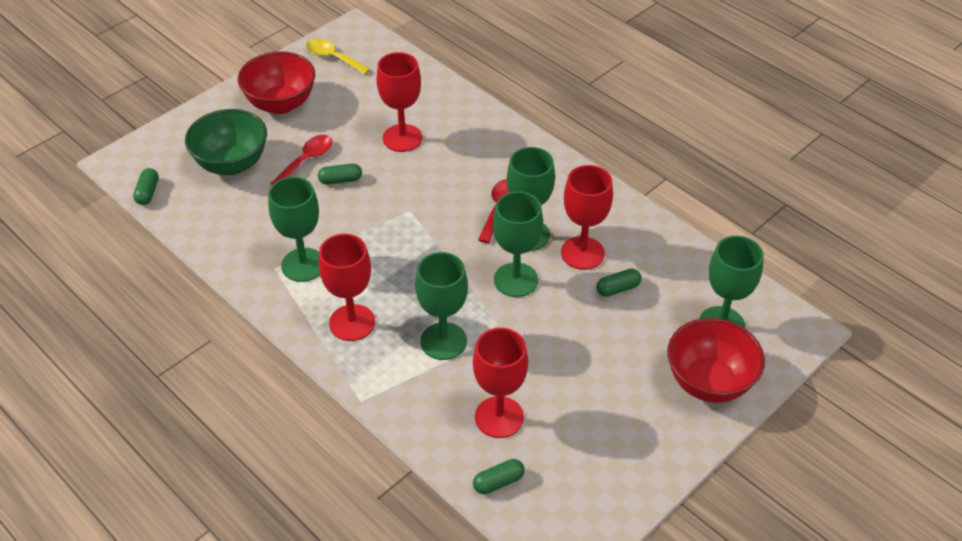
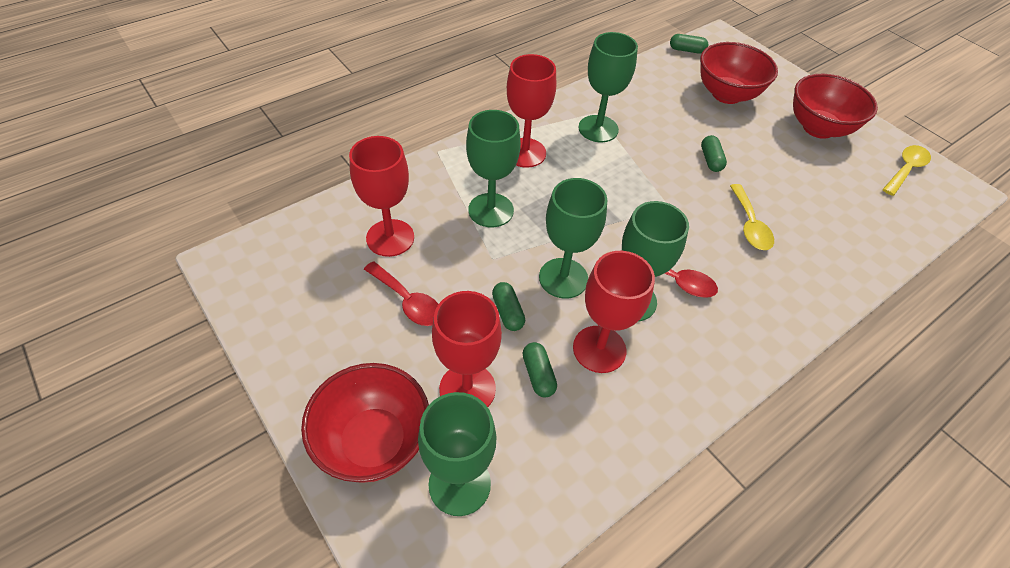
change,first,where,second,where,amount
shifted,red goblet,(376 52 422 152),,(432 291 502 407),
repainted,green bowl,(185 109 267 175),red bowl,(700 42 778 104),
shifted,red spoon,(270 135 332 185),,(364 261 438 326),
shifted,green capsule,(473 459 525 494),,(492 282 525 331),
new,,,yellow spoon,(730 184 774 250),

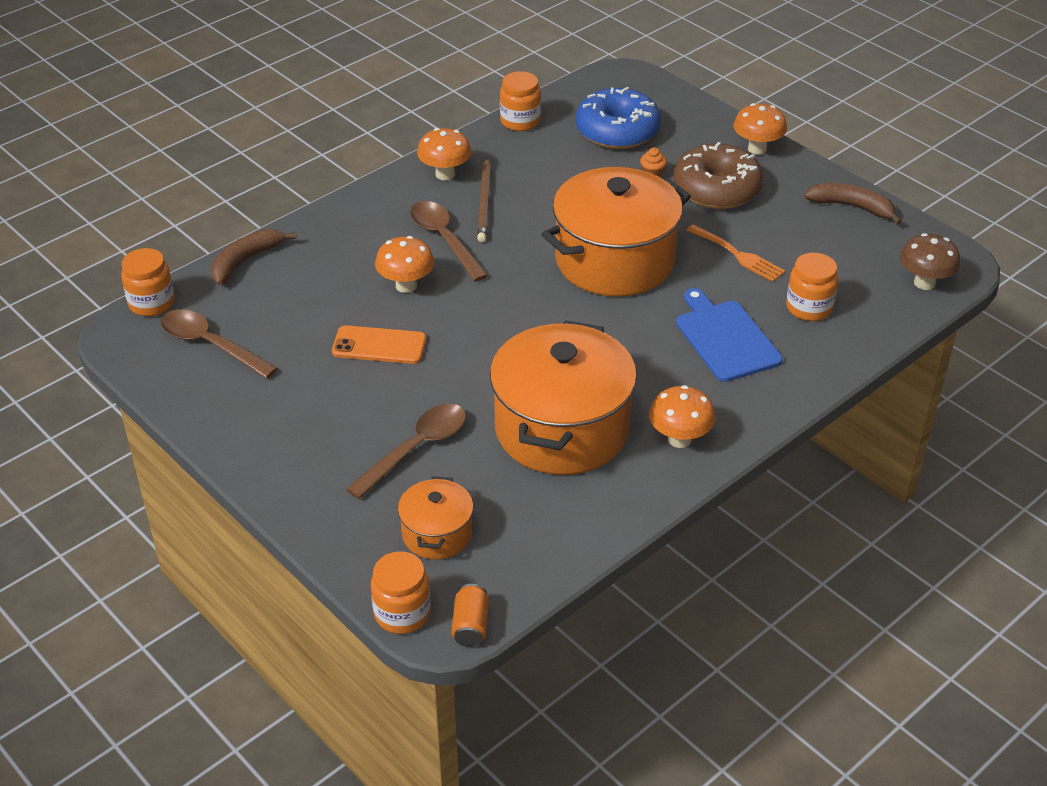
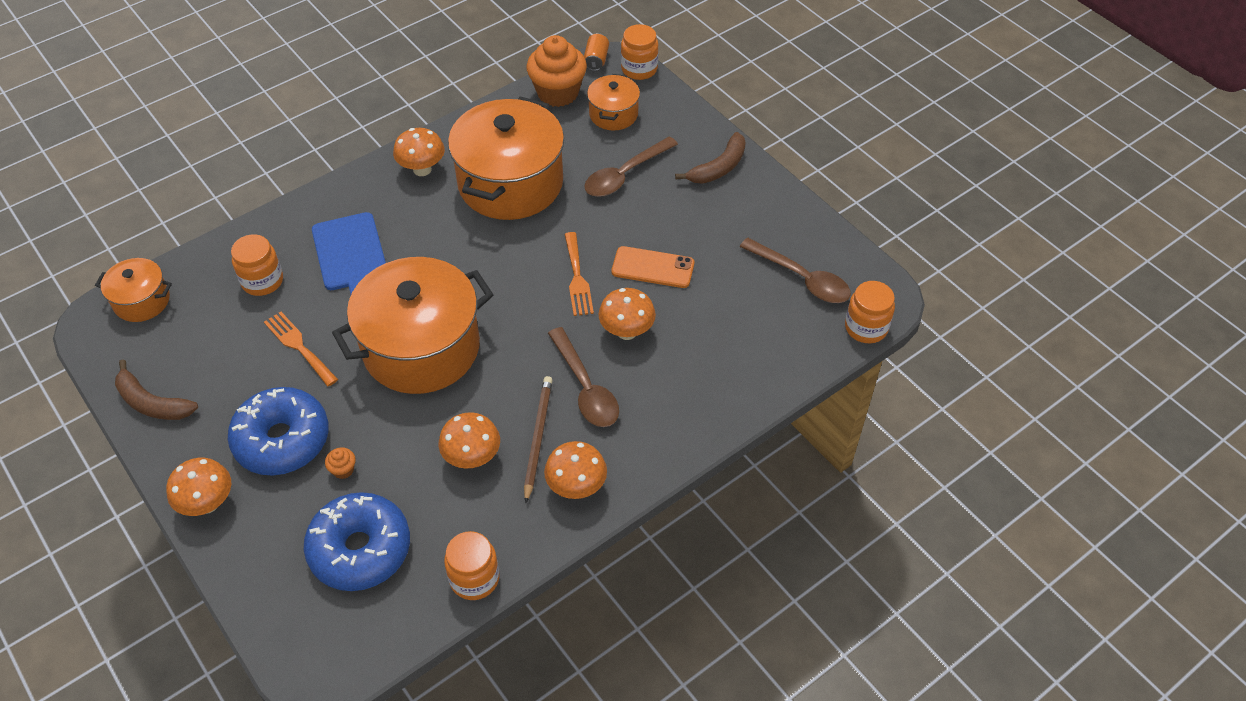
change,first,where,second,where,amount
repainted,brown donut,(673 142 763 209),blue donut,(228 387 329 476),
shifted,brown banana,(211 229 297 285),,(675 132 746 184),
swapped,brown mushroom,(900 233 960 290),orange pot,(95 258 172 322),
new,,,orange cupcake,(526 35 587 107),
new,,,orange fork,(564 232 594 316),
new,,,orange mushroom,(439 412 500 469),

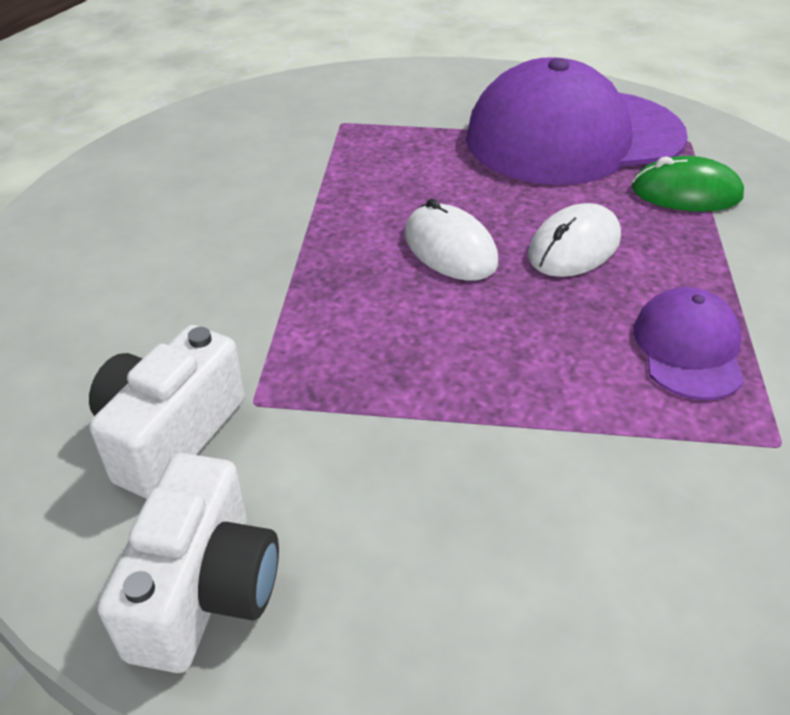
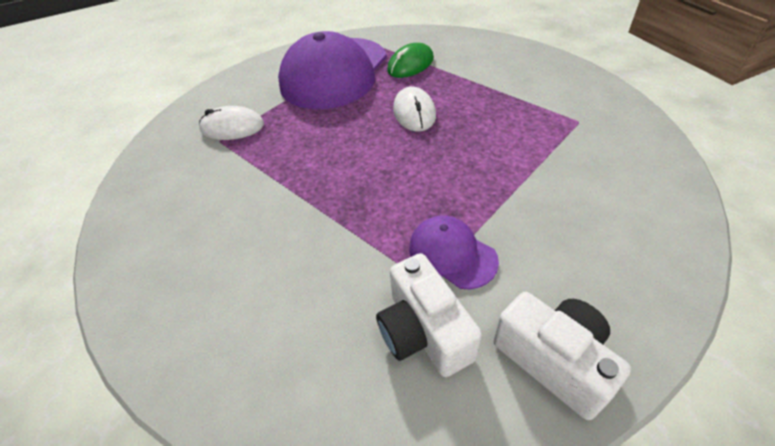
change,first,where,second,where,amount
shifted,white mouse,(404 198 498 281),,(199 106 264 140),
shifted,purple cap,(634 287 744 400),,(409 216 499 289),

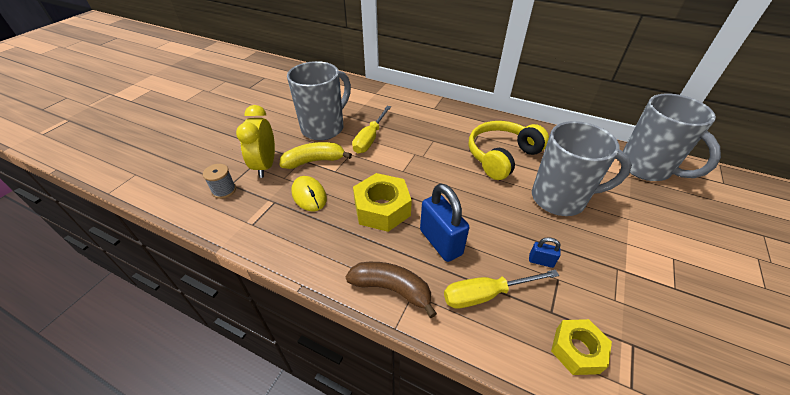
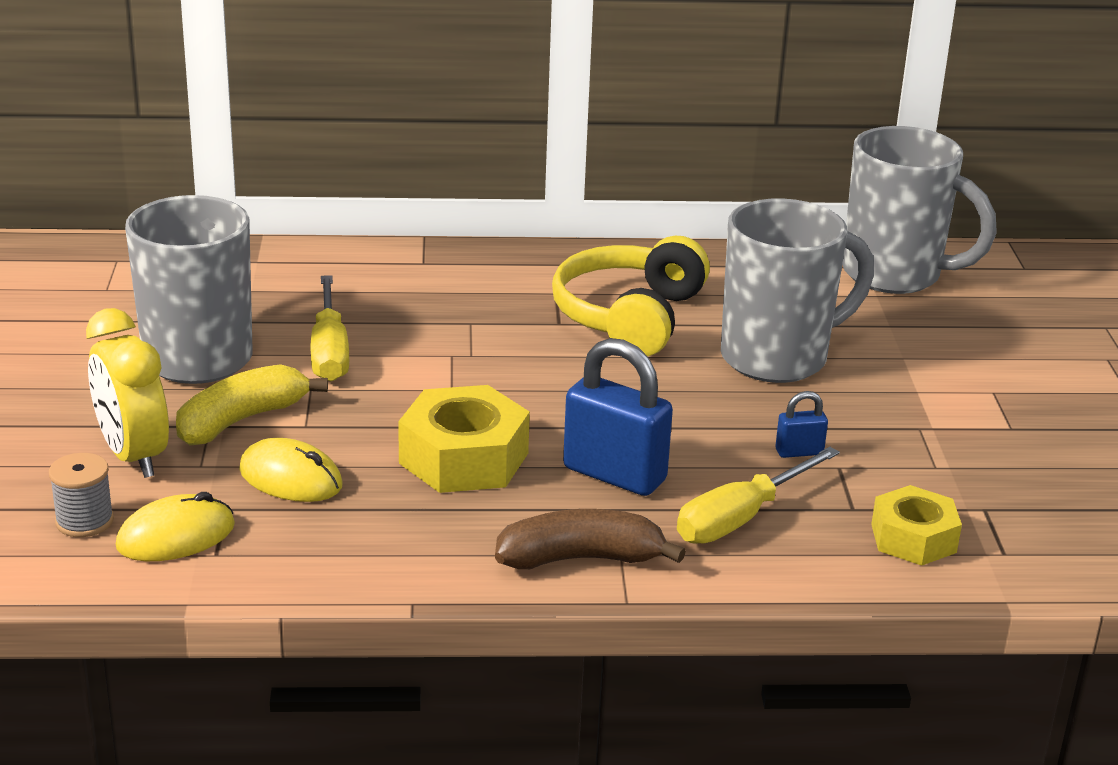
change,first,where,second,where,amount
new,,,yellow mouse,(116 492 235 561),

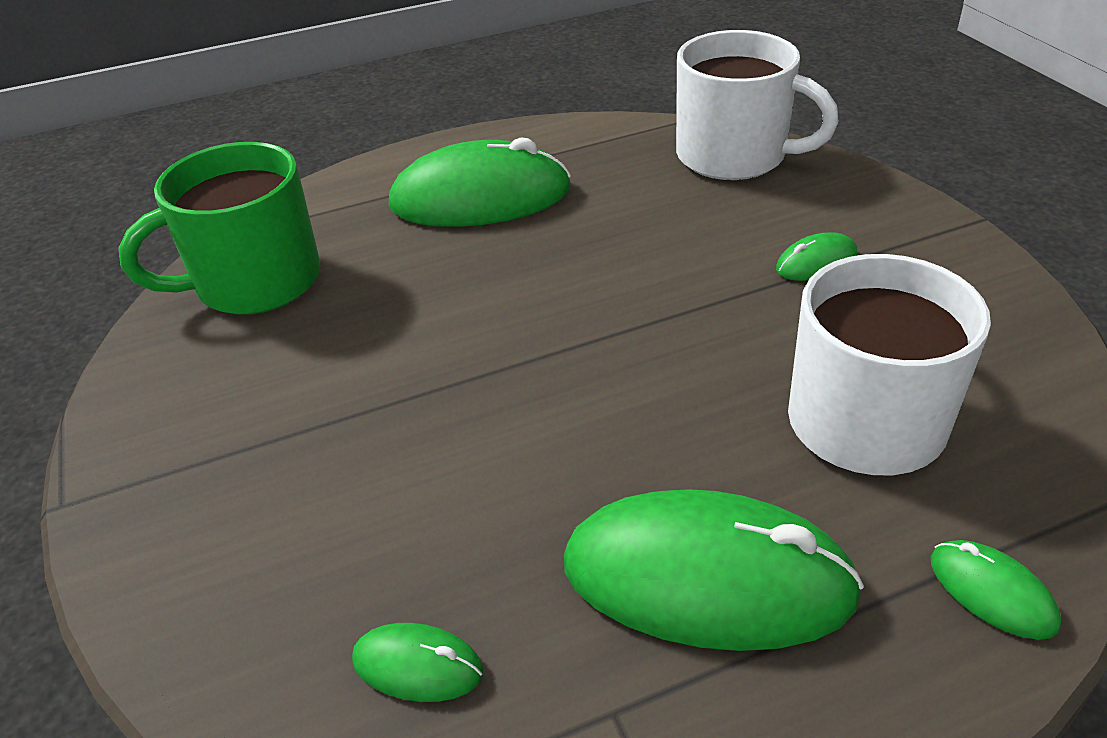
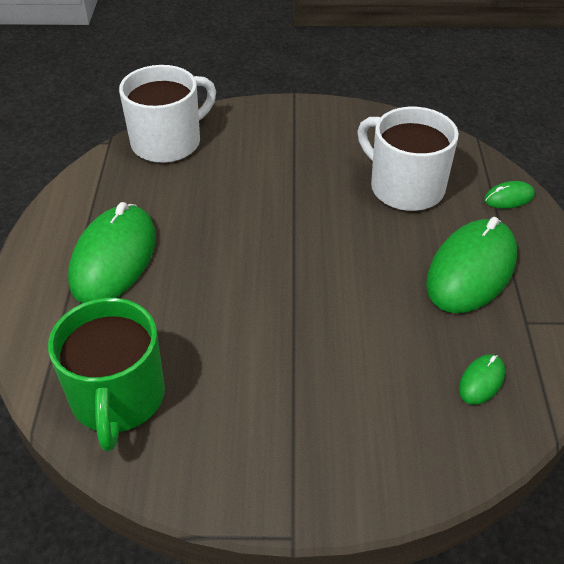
change,first,where,second,where,amount
gone,green mouse,(776 232 857 281),,,

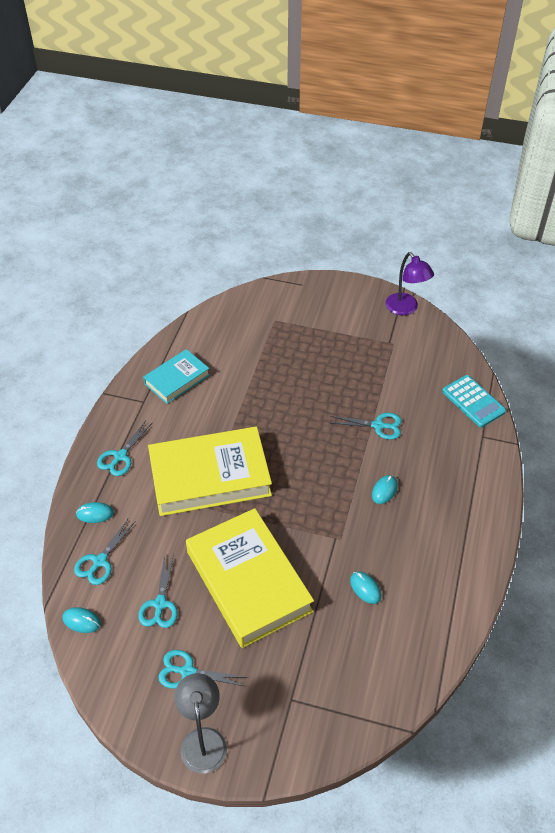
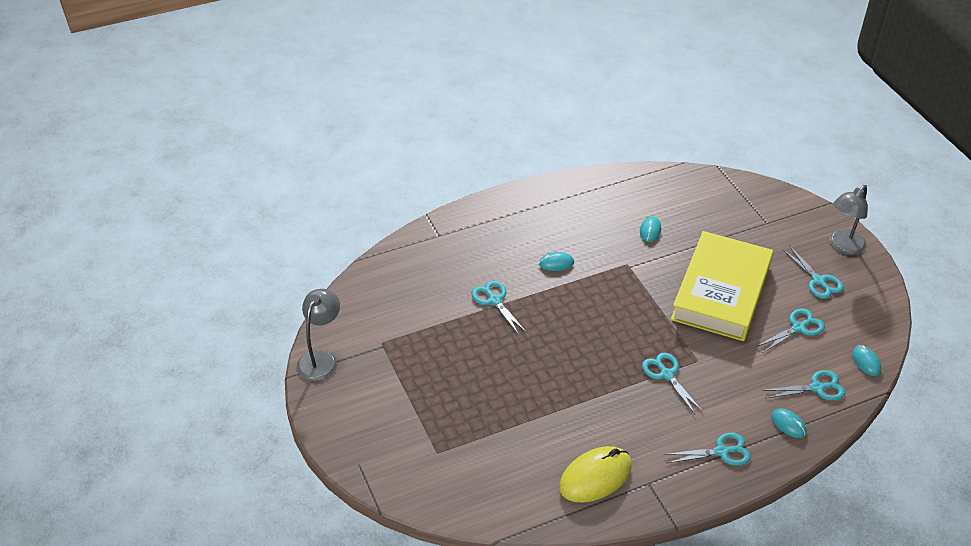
change,first,where,second,where,amount
repainted,purple lamp,(386 252 434 315),grey lamp,(297 289 340 381),
swapped,turquoise book,(143 349 210 404),yellow mouse,(559 446 632 503),
gone,turquoise calculator,(442 375 506 427),,,
swapped,yellow book,(148 427 272 516),turquoise scissors,(642 353 703 414),

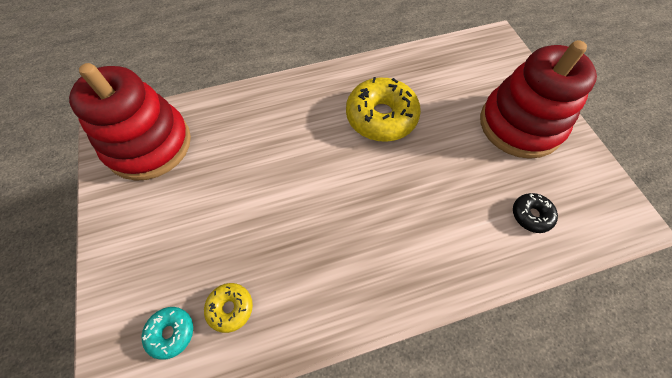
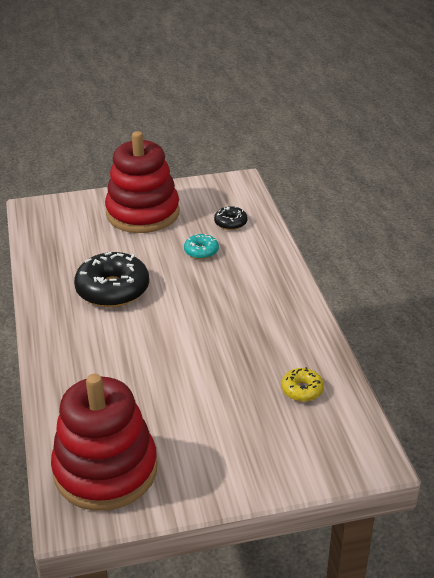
change,first,where,second,where,amount
repainted,yellow donut,(346 77 421 142),black donut,(74 252 149 307),
shifted,turquoise donut,(142 307 193 359),,(184 234 219 259),

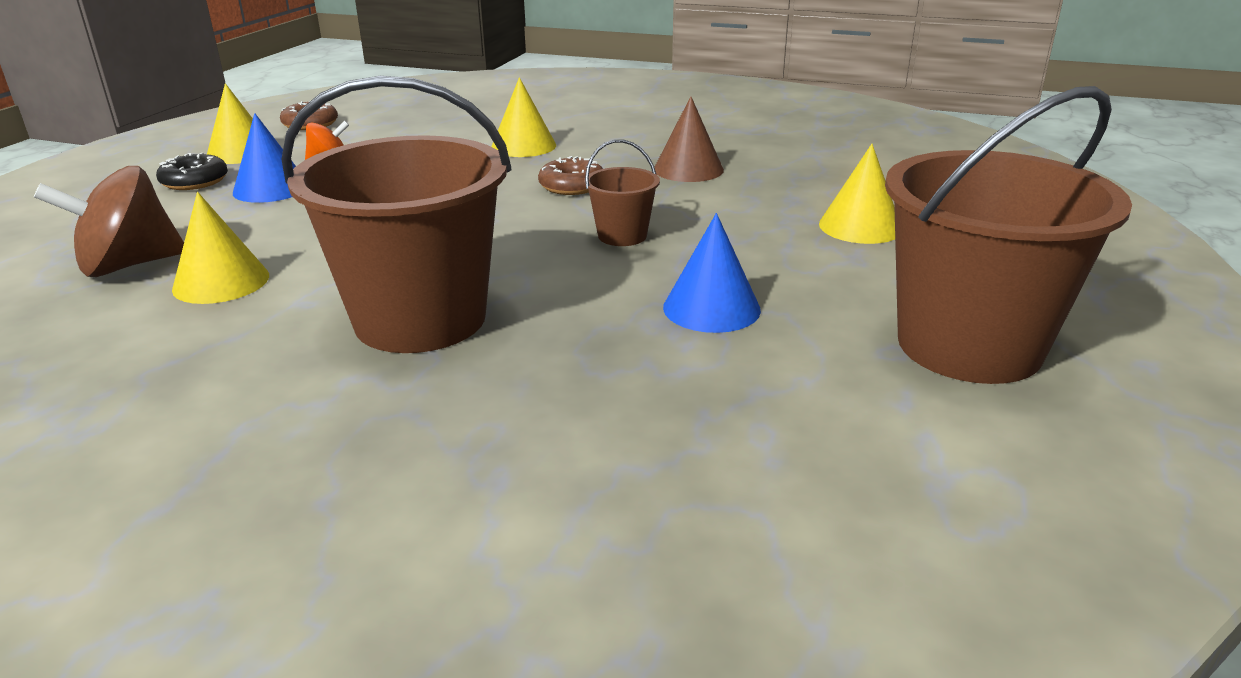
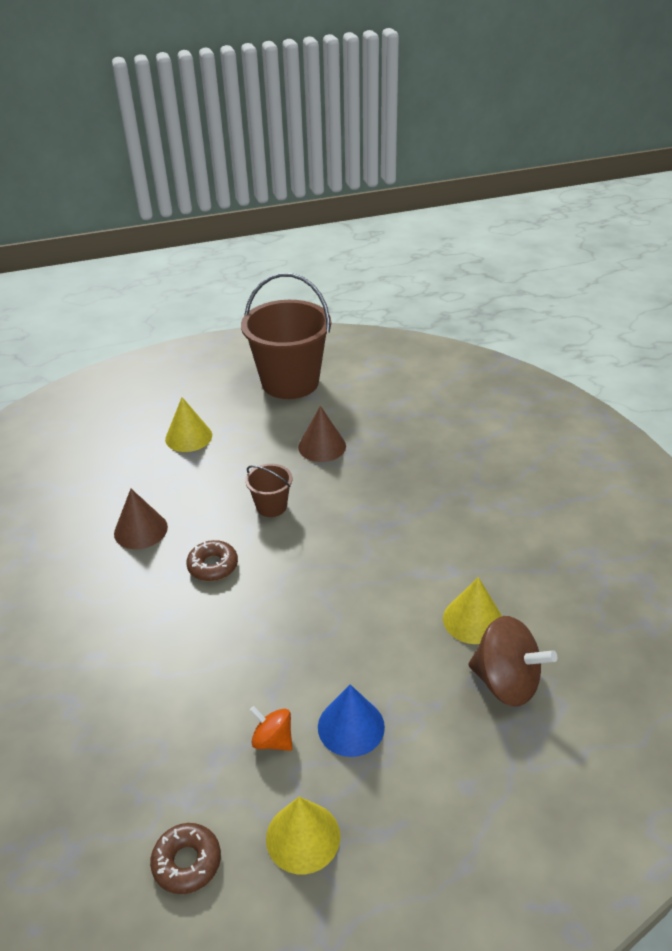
change,first,where,second,where,amount
gone,brown bucket,(282 76 511 353),,,
gone,yellow cone,(491 77 556 157),,,
gone,black donut,(156 153 228 190),,,
repainted,blue cone,(663 213 761 333),brown cone,(298 406 346 462),

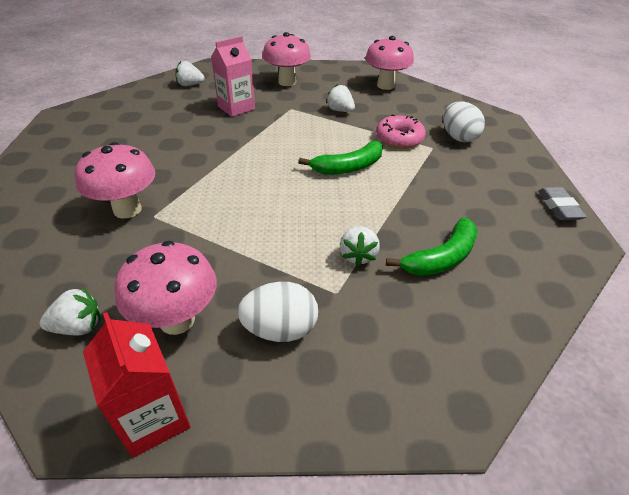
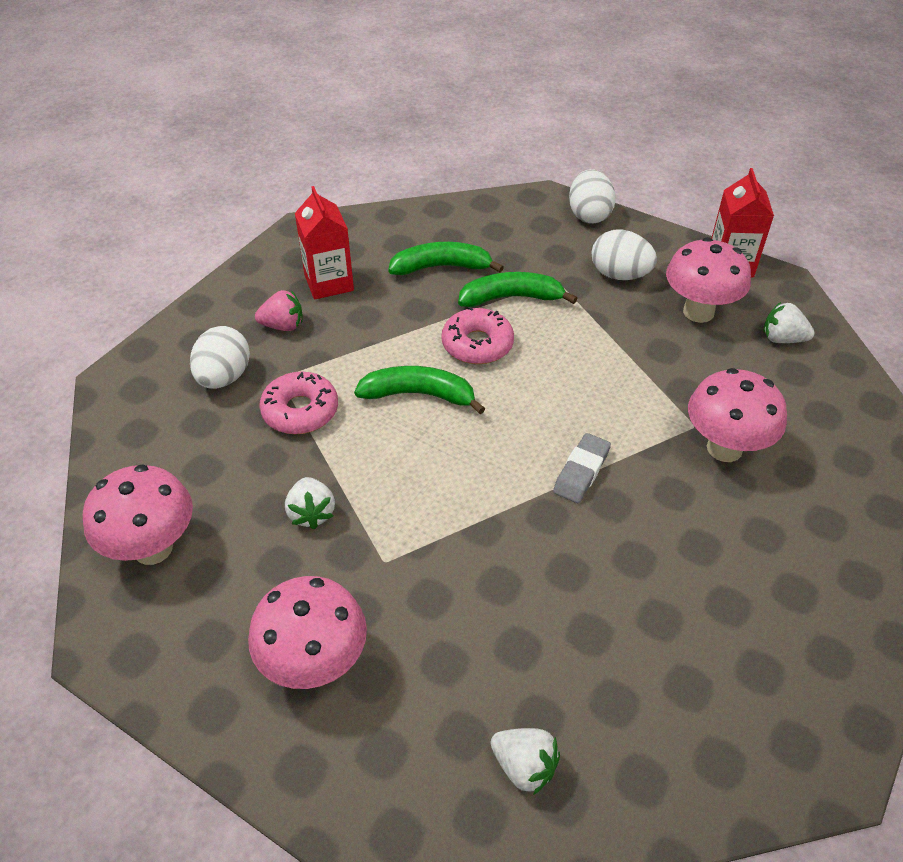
change,first,where,second,where,amount
gone,pink carton,(211 36 255 117),,,
shifted,grey eraser,(538 187 587 220),,(553 433 611 503),
swapped,white strawberry,(340 226 380 266),green banana,(458 272 577 307),
new,,,white egg,(569 169 616 224),
new,,,red carton,(295 186 354 300),
new,,,pink strawberry,(255 290 303 331),
new,,,pink donut,(442 307 514 364),

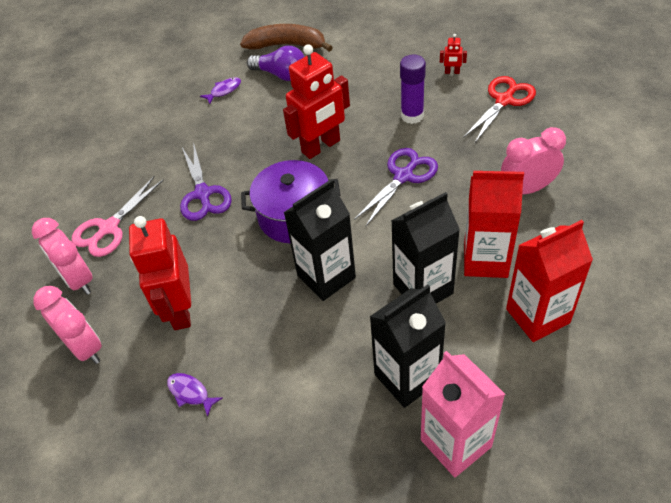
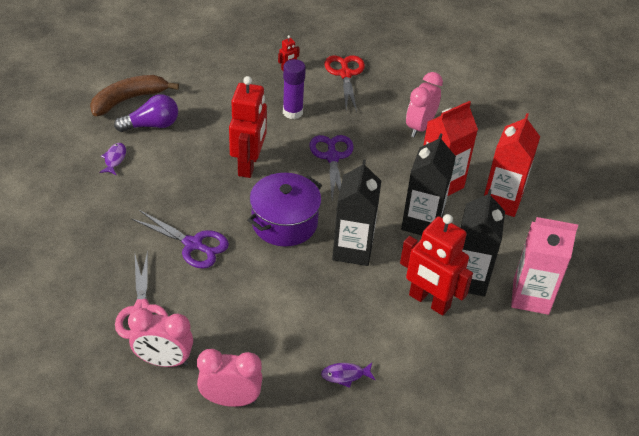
change,first,where,second,where,amount
shifted,red robot,(129 216 191 330),,(400 214 473 316),

